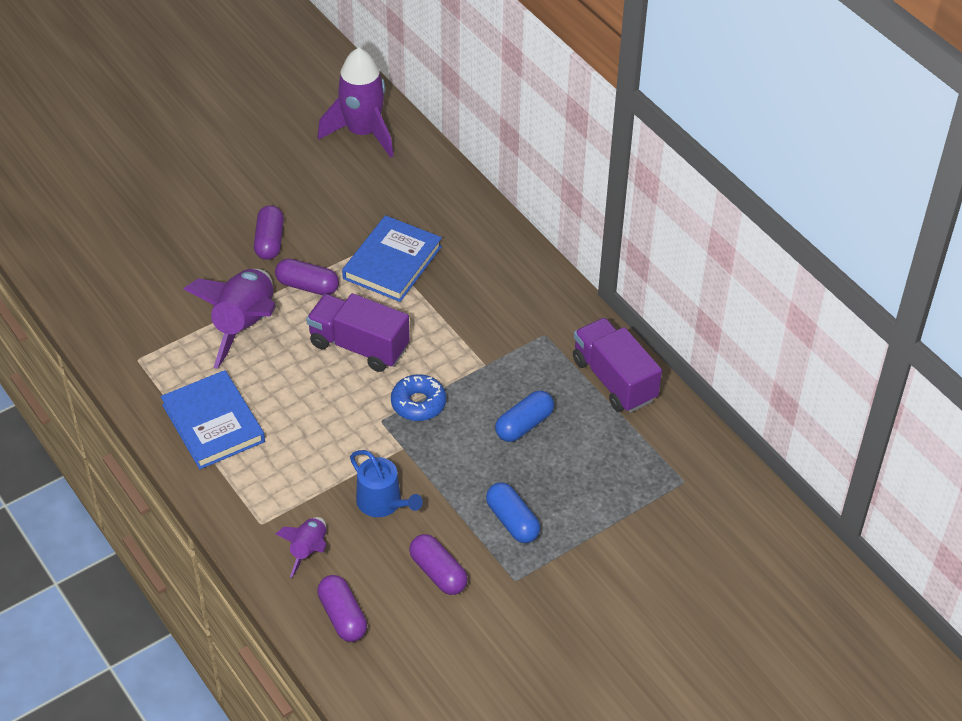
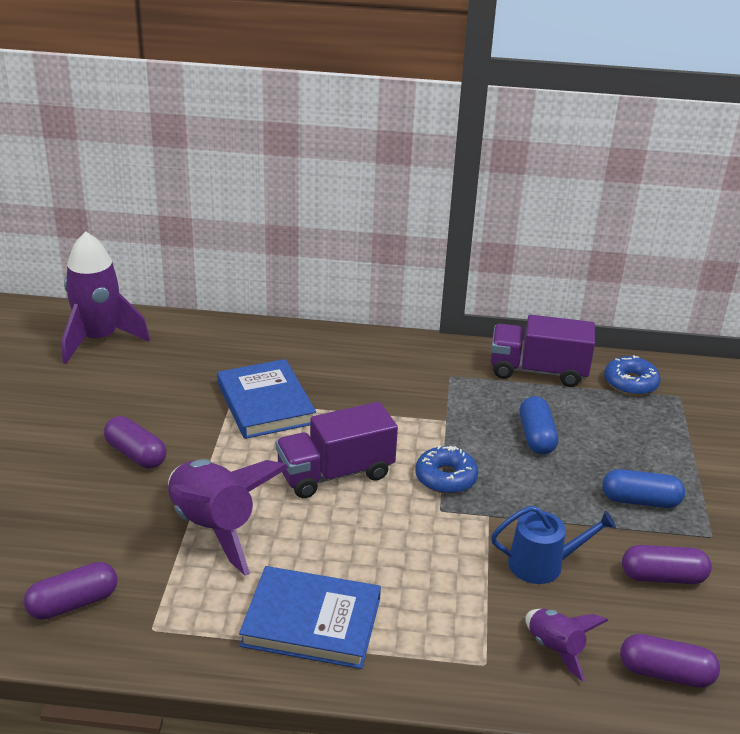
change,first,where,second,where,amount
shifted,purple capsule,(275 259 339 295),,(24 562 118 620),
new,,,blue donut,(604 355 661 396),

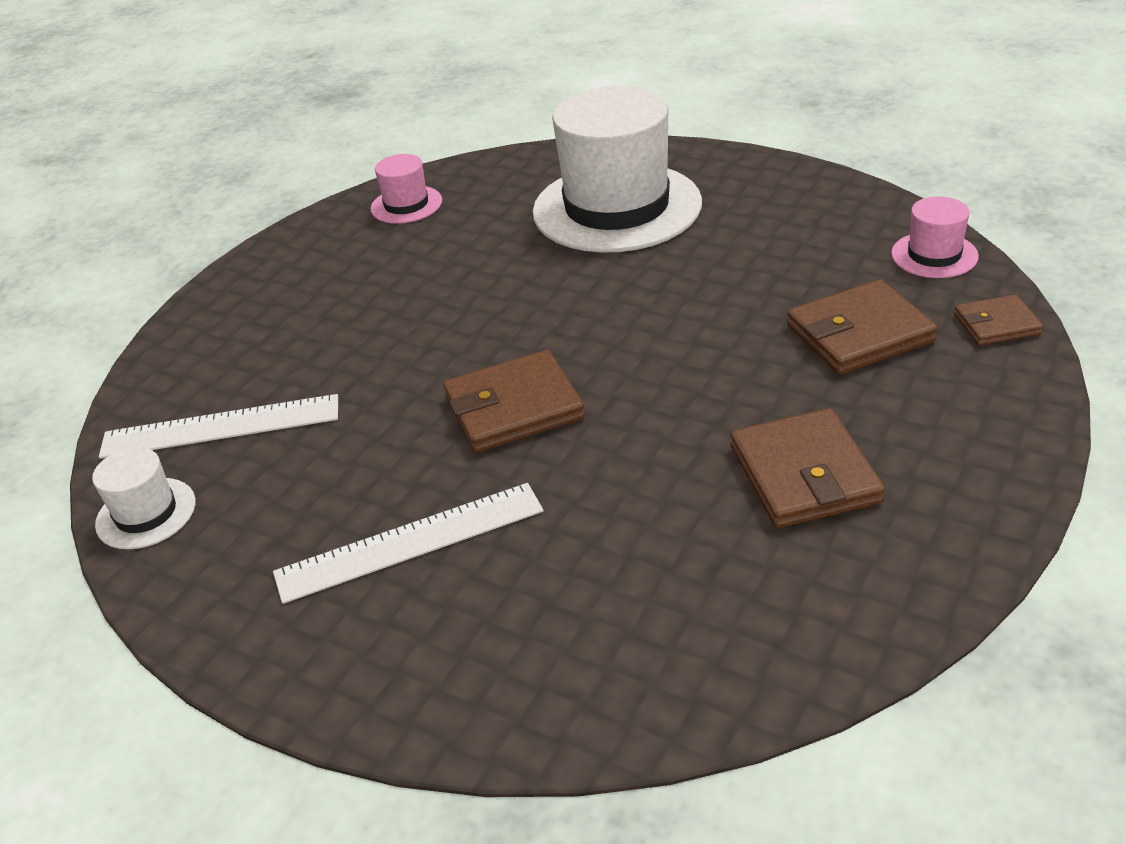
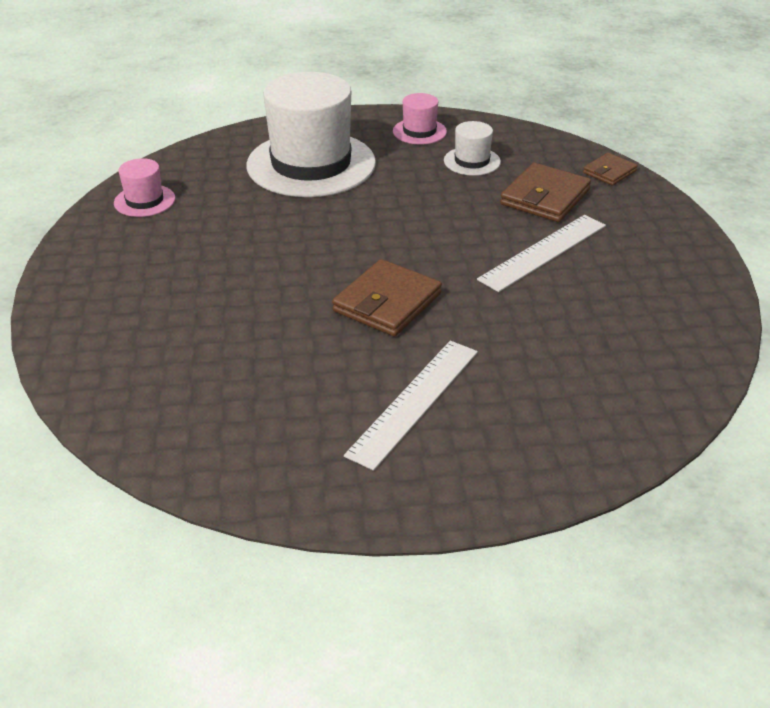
change,first,where,second,where,amount
shifted,pink hat,(891 196 979 278),,(393 93 447 145),
shifted,white ruler,(99 394 338 459),,(477 215 606 292),
gone,brown wallet,(730 408 885 528),,,
shifted,white hat,(92 447 196 549),,(444 121 501 176),

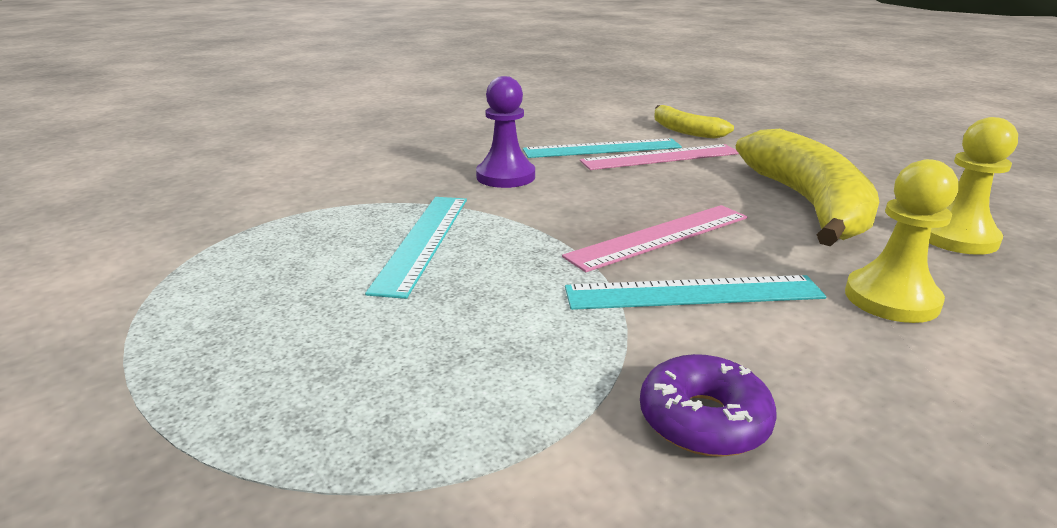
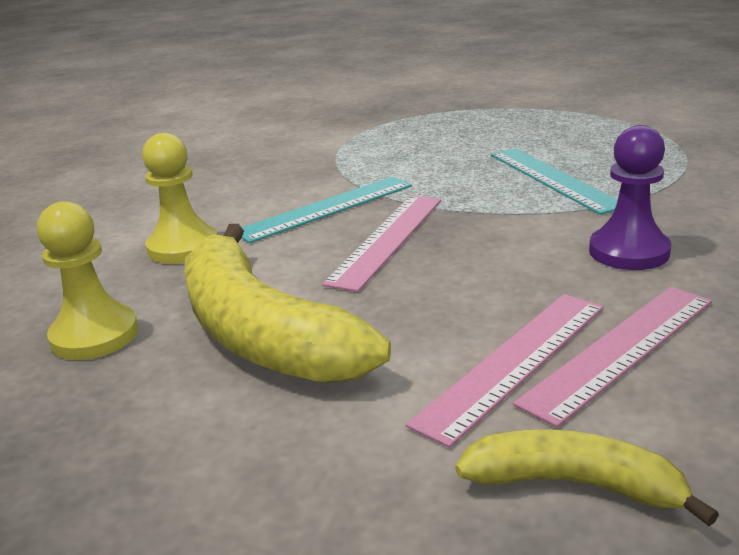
change,first,where,second,where,amount
repainted,turquoise ruler,(523 138 682 158),pink ruler,(513 287 712 427),
gone,purple donut,(640 354 777 457),,,

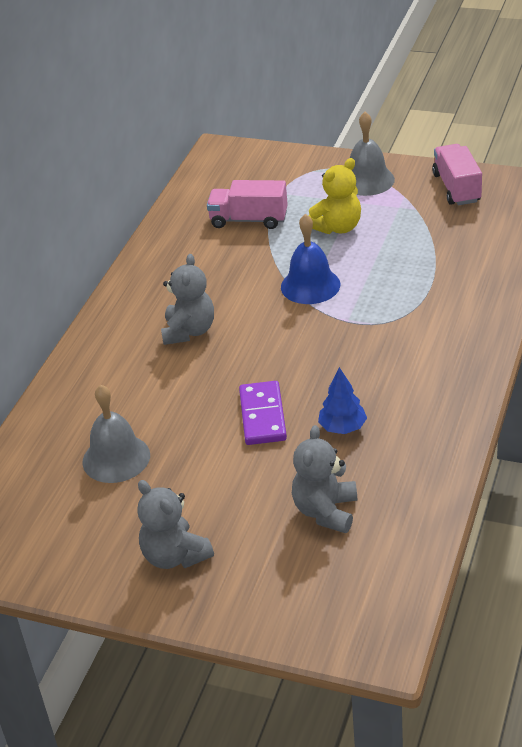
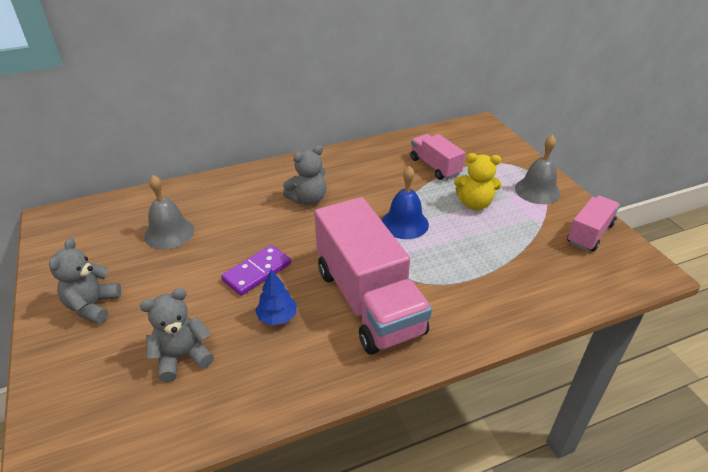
change,first,where,second,where,amount
new,,,pink truck,(314 197 432 355),

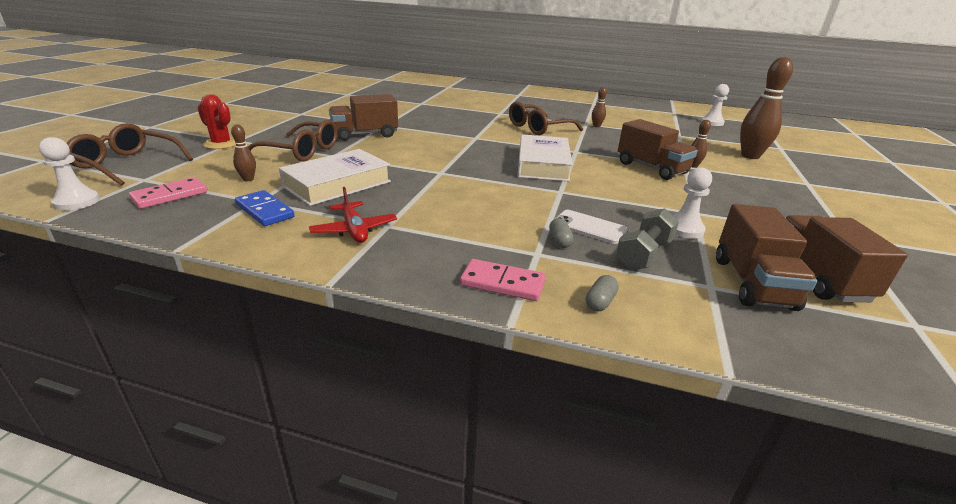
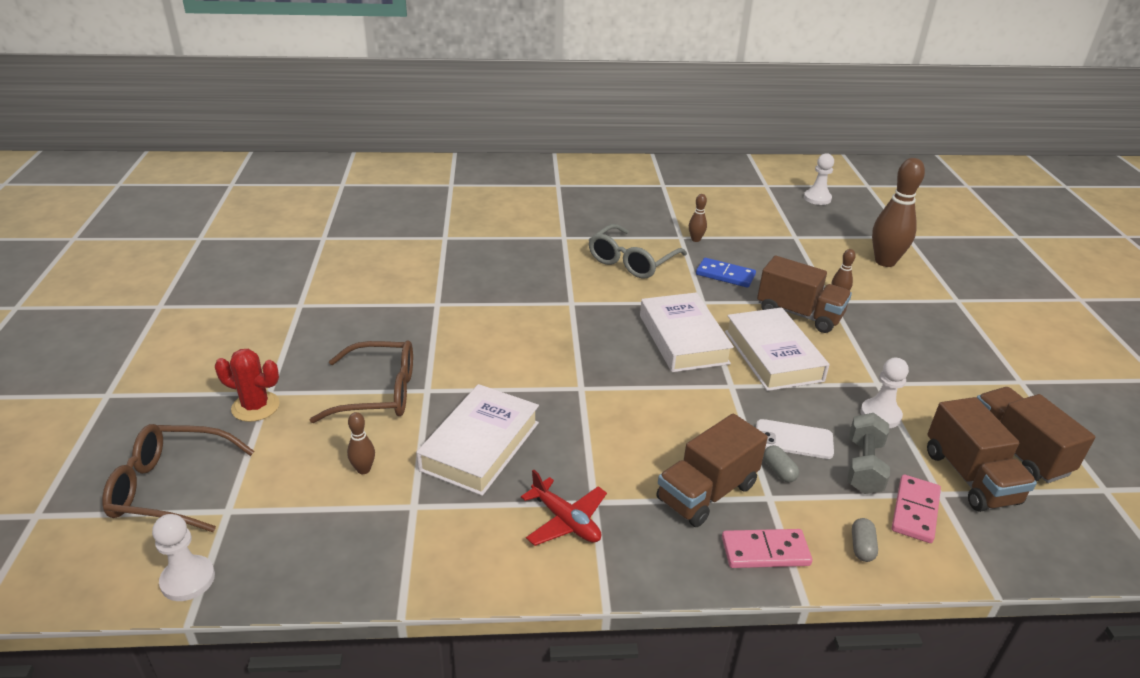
change,first,where,second,where,amount
shifted,brown truck,(329 94 398 141),,(656 414 768 527),
repainted,brown glasses,(509 101 583 135),grey glasses,(589 224 687 279),
shifted,pink domino,(129 177 207 209),,(892 475 941 543),
shifted,blue domino,(235 190 295 226),,(696 258 756 288),
new,,,white book,(725 307 830 391),

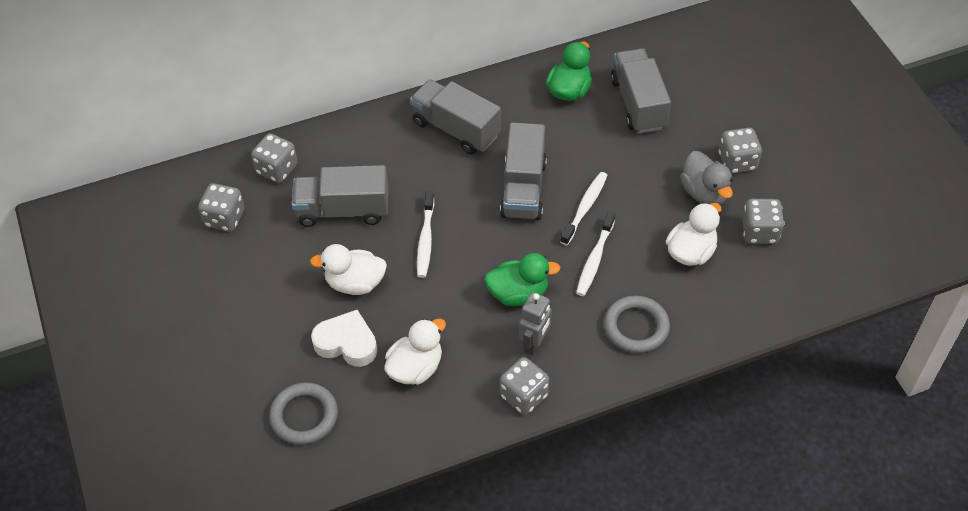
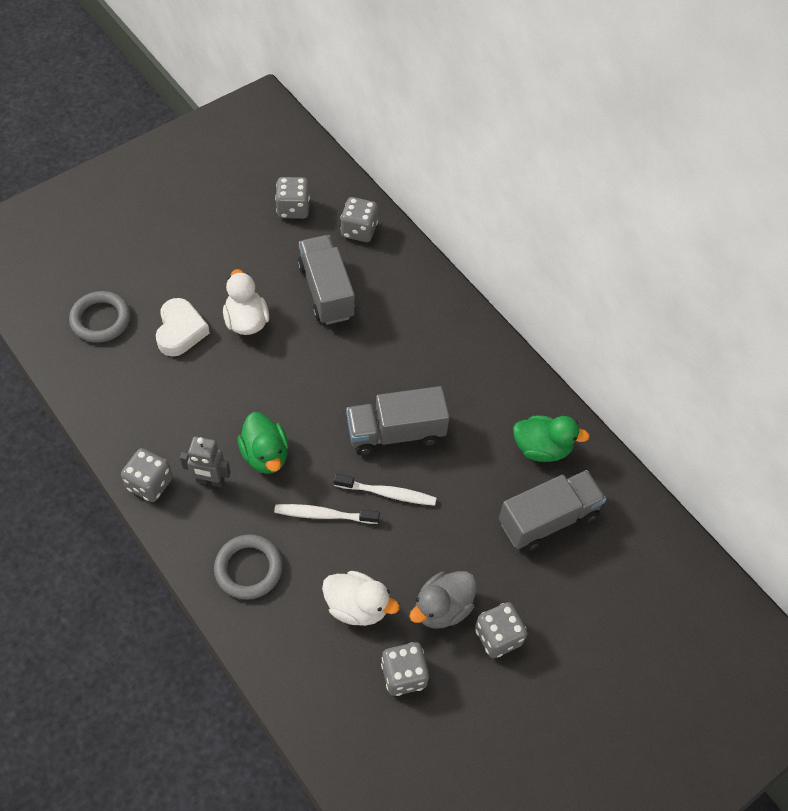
change,first,where,second,where,amount
gone,grey truck,(410 79 501 154),,,
gone,white toothbrush,(417 191 434 278),,,
gone,white duck,(384 319 446 385),,,

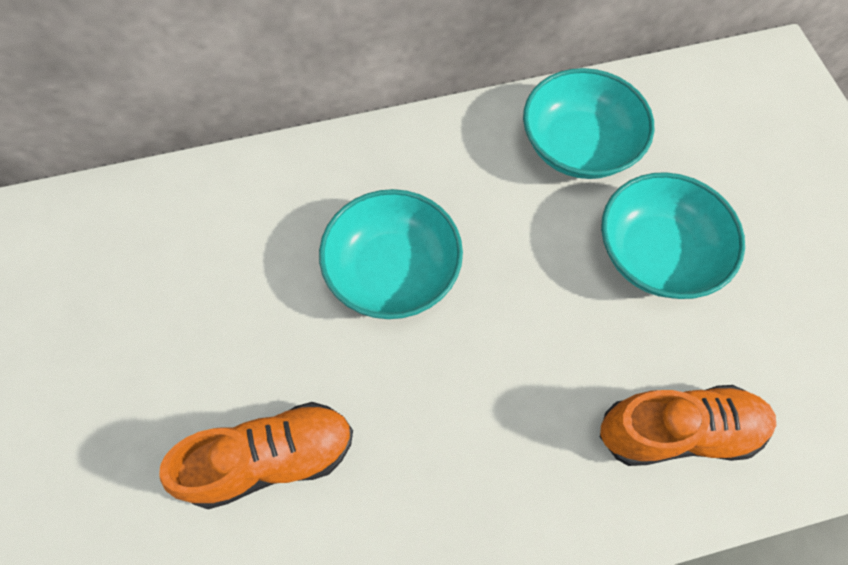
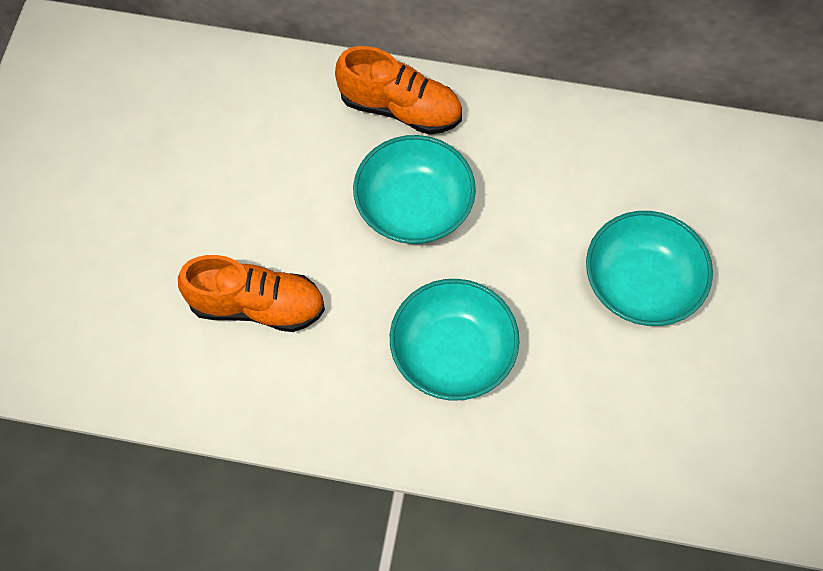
change,first,where,second,where,amount
shifted,turquoise bowl,(523 68 654 179),,(390 279 520 401),
shifted,orange shoe,(600 385 776 466),,(335 46 462 134),

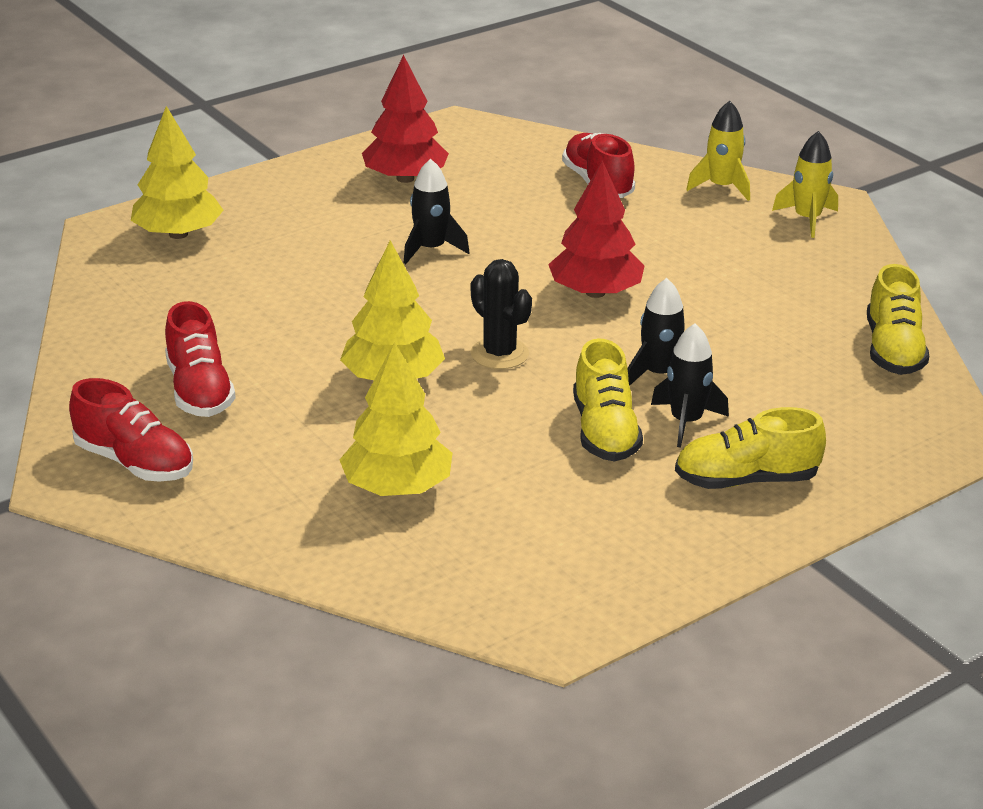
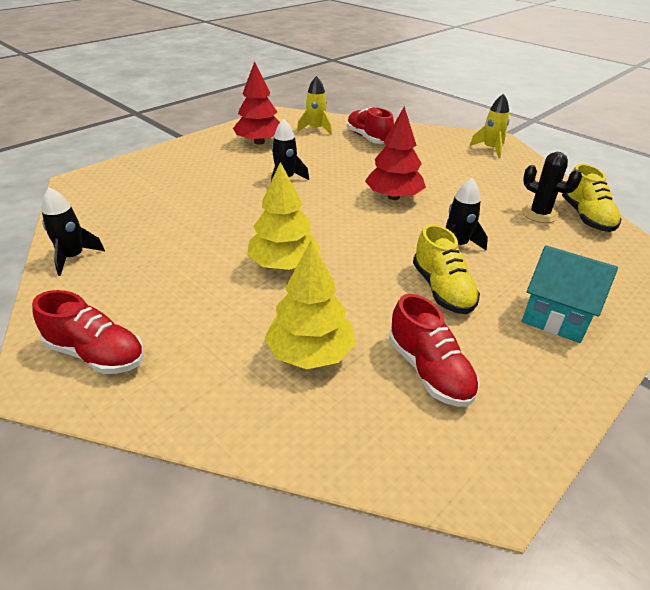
change,first,where,second,where,amount
shifted,yellow rocket,(686 101 750 201),,(297 76 332 135),
gone,yellow tree,(131 106 224 239),,,
shifted,black cactus,(471 259 532 369),,(522 152 582 223),
shifted,red shoe,(165 301 236 417),,(389 294 479 407),
shifted,black rocket,(651 324 729 448),,(42 187 105 276),
swapped,yellow shoe,(675 407 826 489),turquoise house,(522 245 618 343),

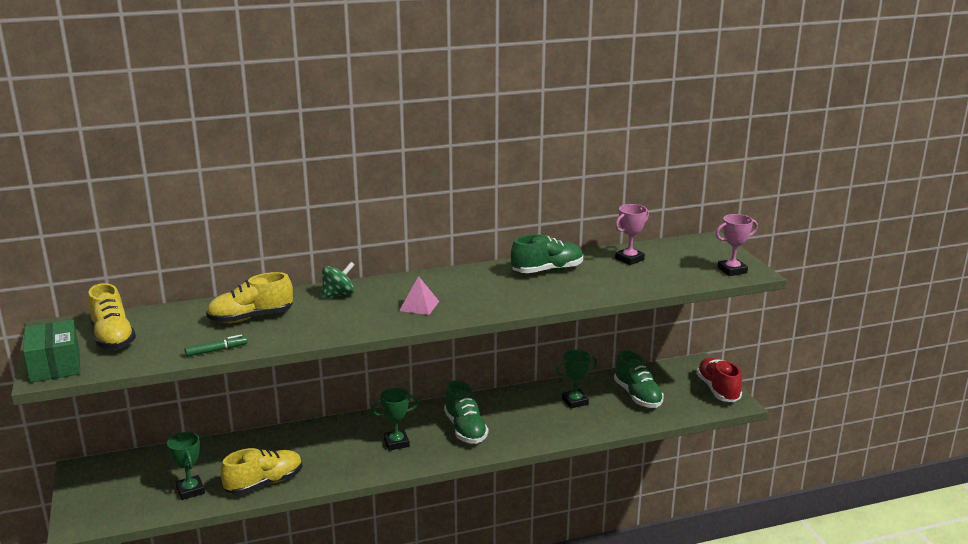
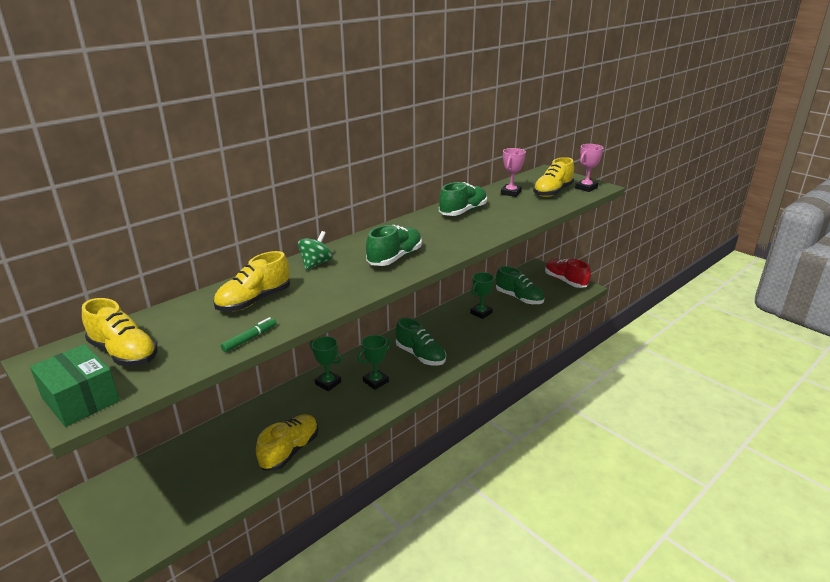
change,first,where,second,where,amount
swapped,pink pyramid,(399 276 439 315),green shoe,(366 225 422 266),
shifted,green trophy,(167 432 205 500),,(310 336 342 391),
new,,,yellow shoe,(533 157 574 197),

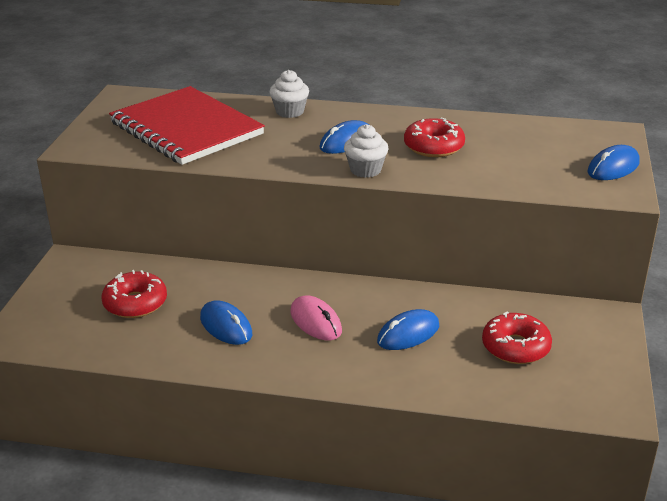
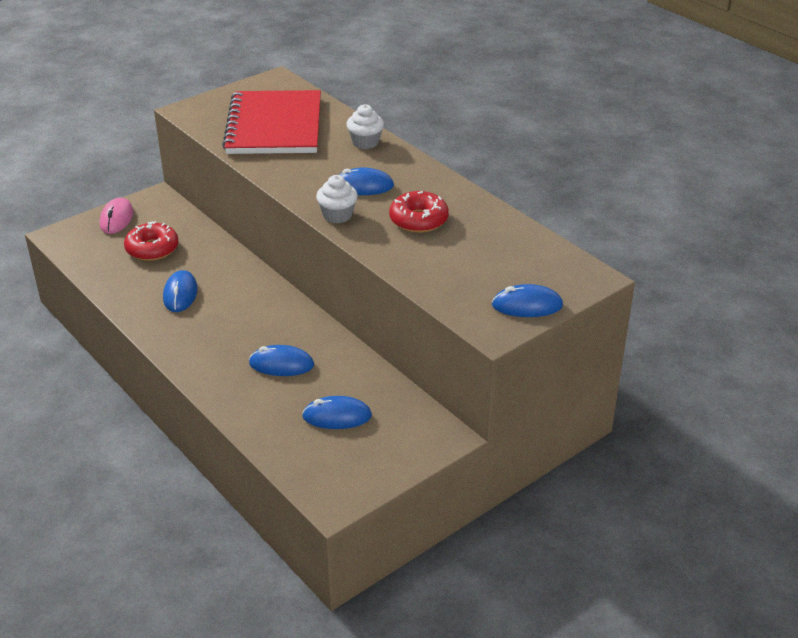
change,first,where,second,where,amount
shifted,pink mouse,(290 295 342 340),,(100 197 133 234),
swapped,red donut,(482 312 552 364),blue mouse,(302 396 372 429),

